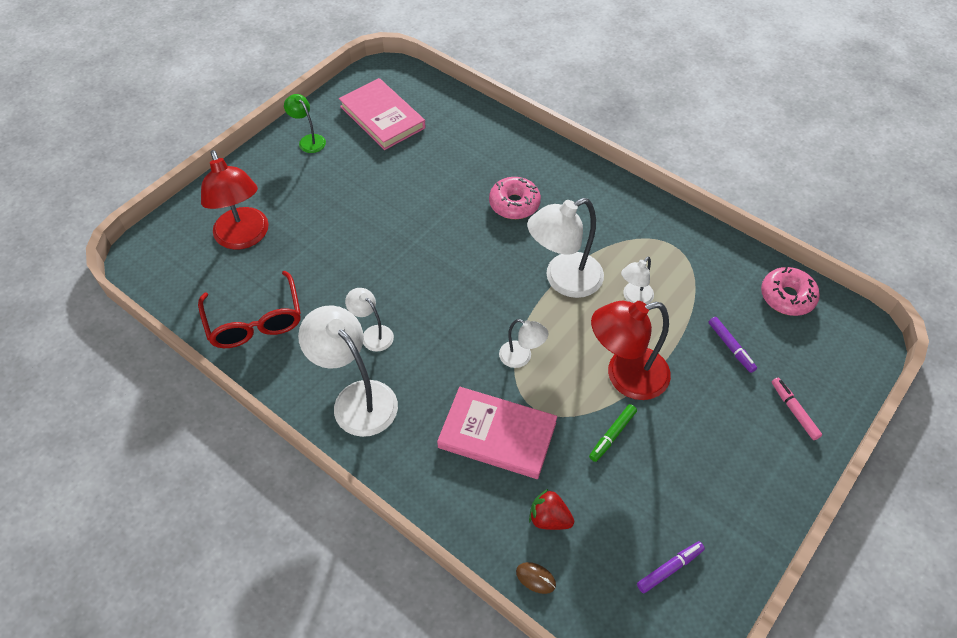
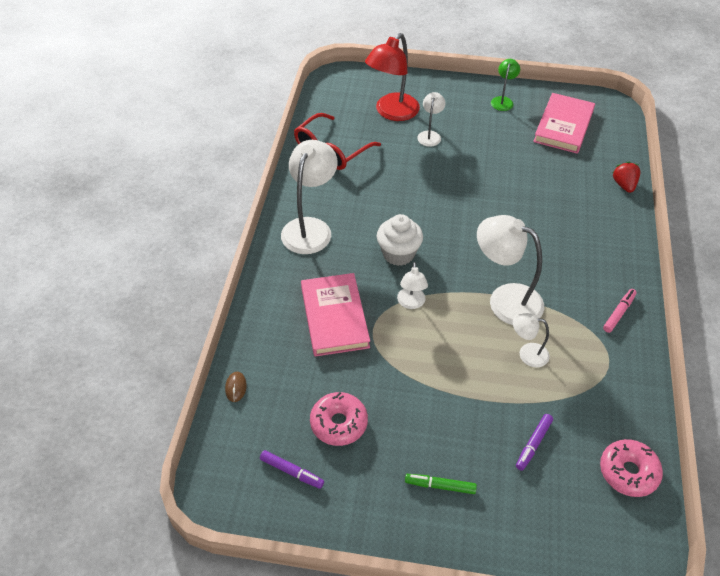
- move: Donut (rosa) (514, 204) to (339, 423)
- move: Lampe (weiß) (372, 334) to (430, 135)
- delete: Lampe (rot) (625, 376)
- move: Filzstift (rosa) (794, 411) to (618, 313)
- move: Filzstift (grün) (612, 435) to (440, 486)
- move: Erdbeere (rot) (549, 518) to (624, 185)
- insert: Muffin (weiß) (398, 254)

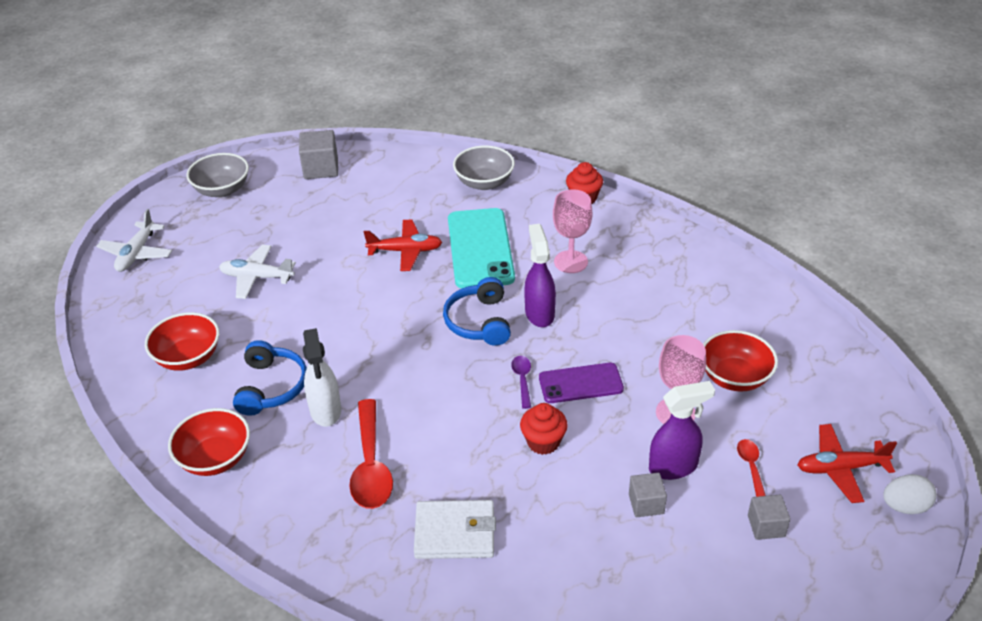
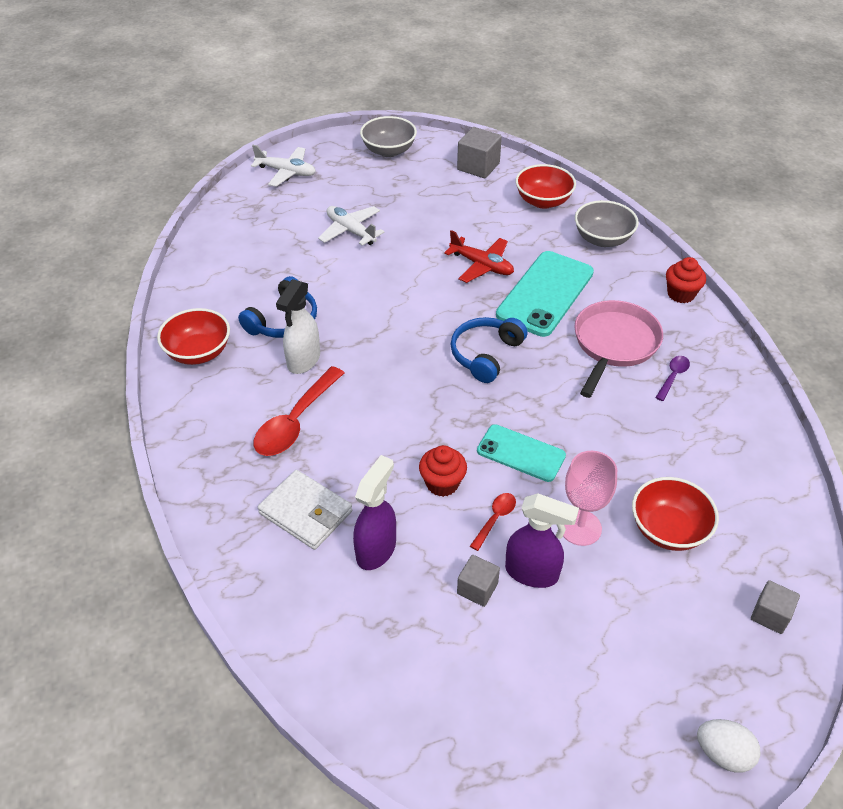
- replace: Kelch (rosa) (570, 262) to Pfanne (rosa) (614, 344)
- rotate: Flugzeug (weiß) (137, 253) = (286, 172) 120 degrees counterclockwise
- move: Sprühflasche (lila) (539, 313) to (376, 549)
- move: Schüssel (rot) (188, 357) to (543, 201)
- move: Löffel (lila) (522, 380) to (673, 377)
- recolor: Handy (lila) (580, 383) to Handy (türkis) (521, 453)
- delete: Flugzeug (rot) (840, 468)
- move: Löffel (rot) (751, 467) to (495, 519)
- move: Kubus (grau) (766, 526) to (770, 615)

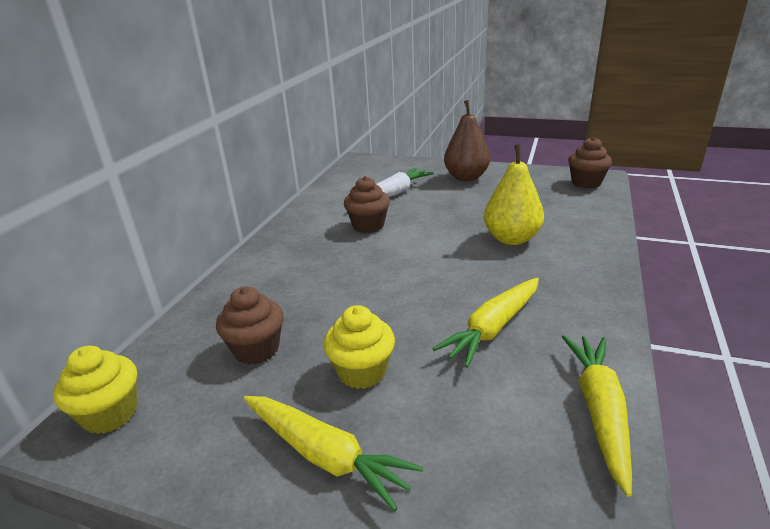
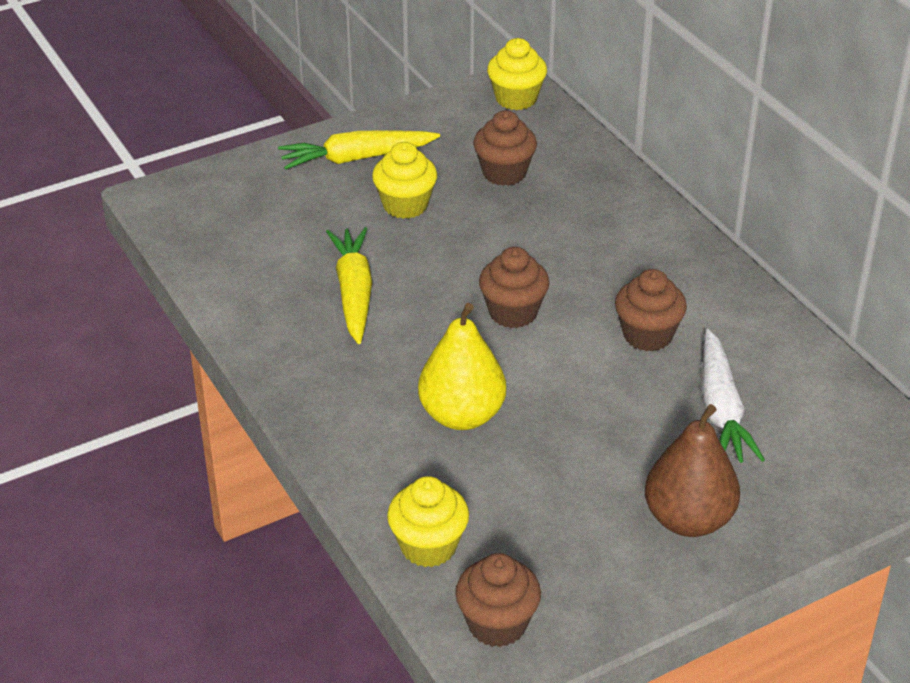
- delete: Karotte (gelb) (599, 411)
- insert: Muffin (braun) (513, 312)
- insert: Muffin (gelb) (428, 546)

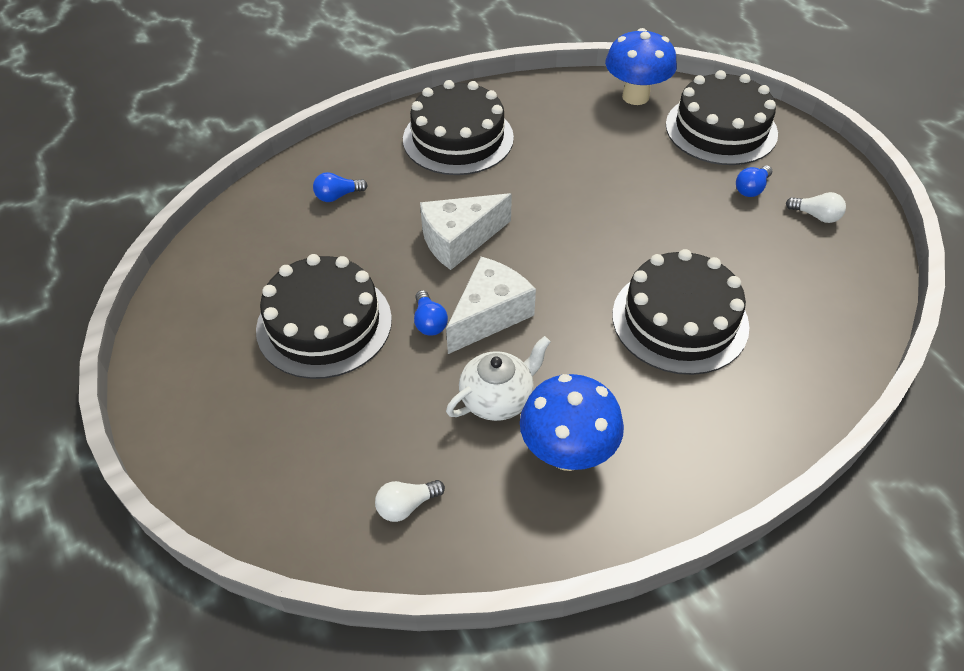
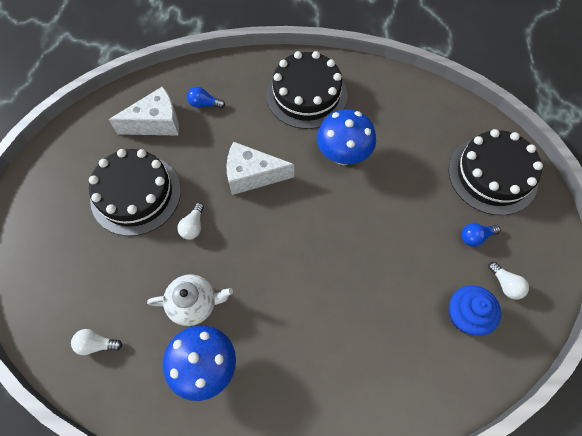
- move: Pilz (blau) (635, 96) to (343, 155)
- delete: Kuchen (schwarz) (679, 320)
- move: Käse (weiß) (489, 315) to (156, 123)
- recolor: Glühbirne (blau) (429, 322) to Glühbirne (weiß) (193, 226)
- insert: Muffin (blau) (465, 315)

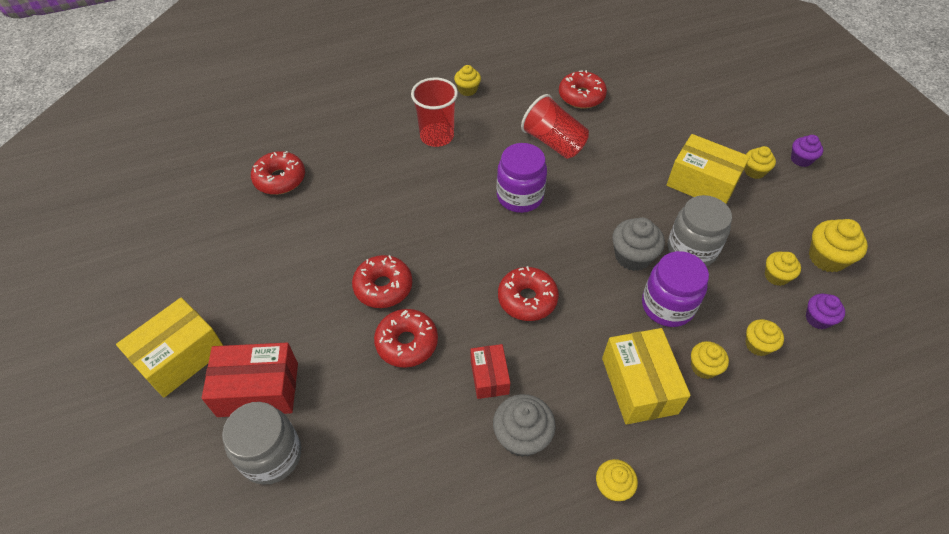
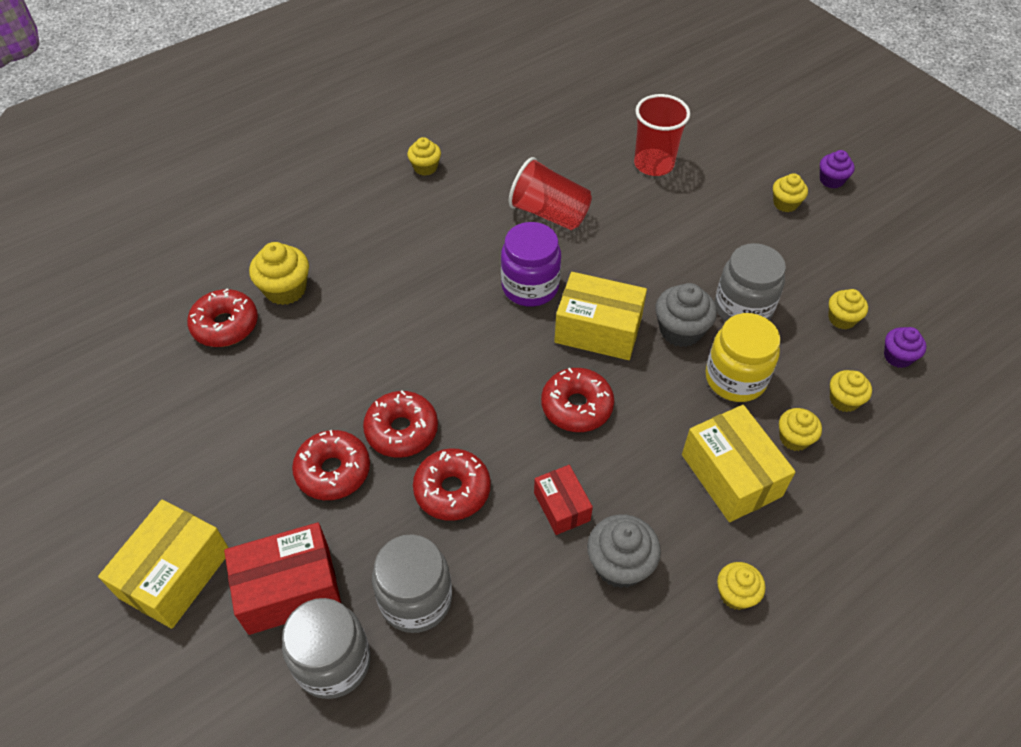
- move: Donut (rot) (581, 96) to (333, 471)
- move: Becher (rot) (437, 136) to (653, 164)
- move: Schachtel (gelb) (702, 183) to (598, 330)
- move: Muffin (gelb) (827, 258) to (285, 289)
- recolor: Einmachglas (lila) (667, 306) to Einmachglas (gelb) (735, 379)
- insert: Einmachglas (grau) (416, 599)

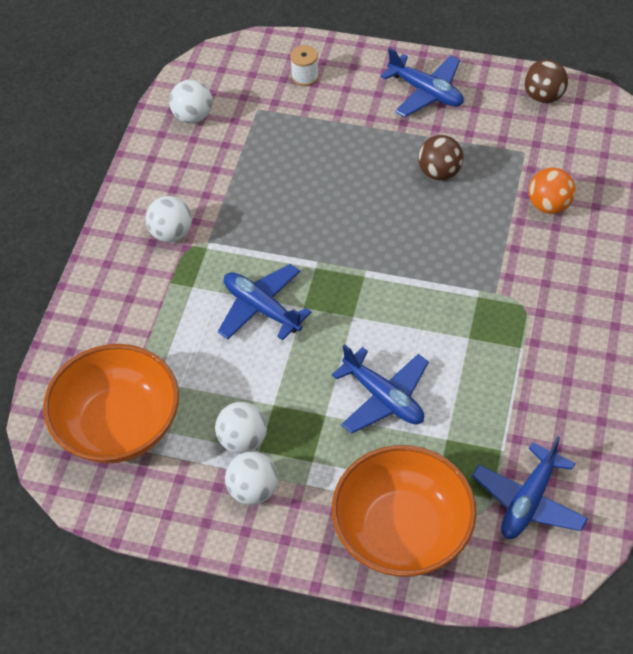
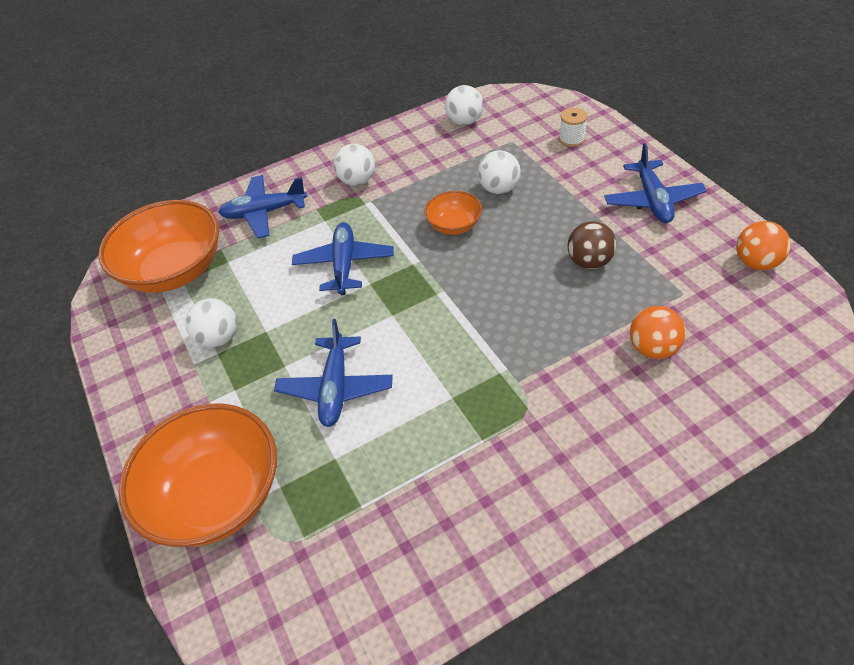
- recolor: Ball (braun) (543, 96) to Ball (orange) (756, 263)
- move: Flugzeug (blau) (528, 501) to (264, 212)
- move: Ball (weiß) (253, 490) to (499, 189)
- insert: Schüssel (orange) (454, 225)

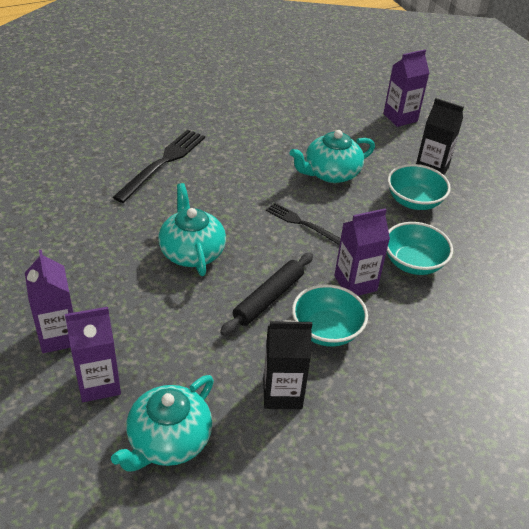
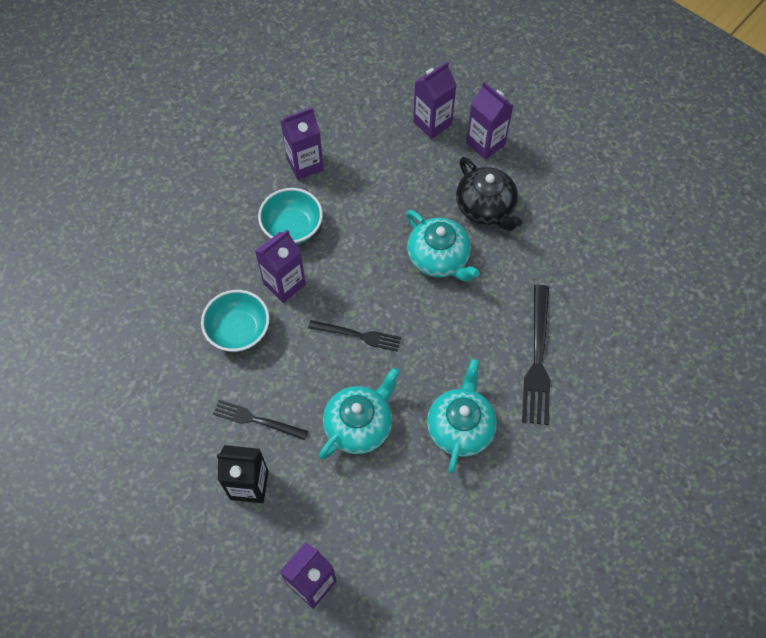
- replace: Schüssel (türkis) (414, 201) to Gabel (schwarz) (257, 420)
- delete: Nudelholz (schwarz) (268, 298)
- recolor: Getränkekarton (schwarz) (282, 393) to Getränkekarton (lila) (305, 164)
- move: Teekanne (türkis) (168, 440) to (460, 427)
- insert: Teekanne (schwarz) (485, 207)

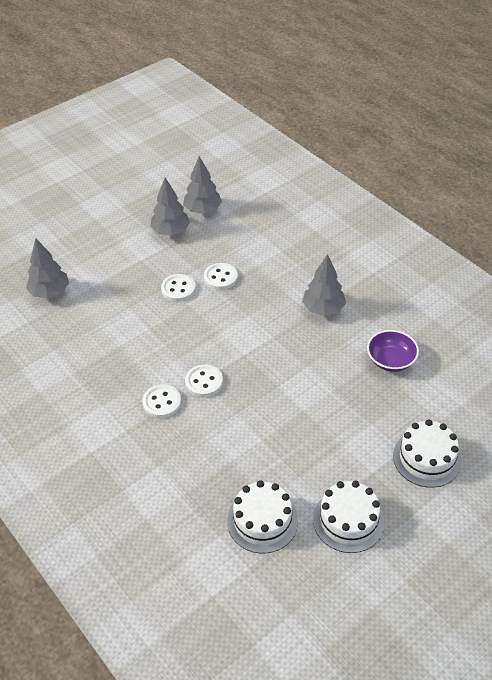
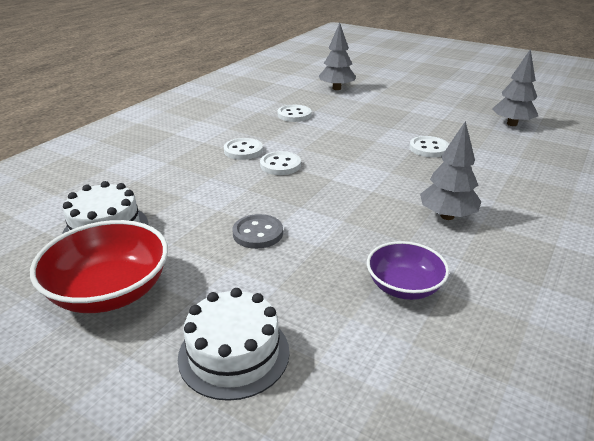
- delete: Baum (grau) (170, 231)
- move: Knopf (weiß) (178, 289) to (294, 115)
- replace: Kuchen (weiß) (348, 520) to Schüssel (rot) (110, 291)
- insert: Knopf (grau) (258, 233)

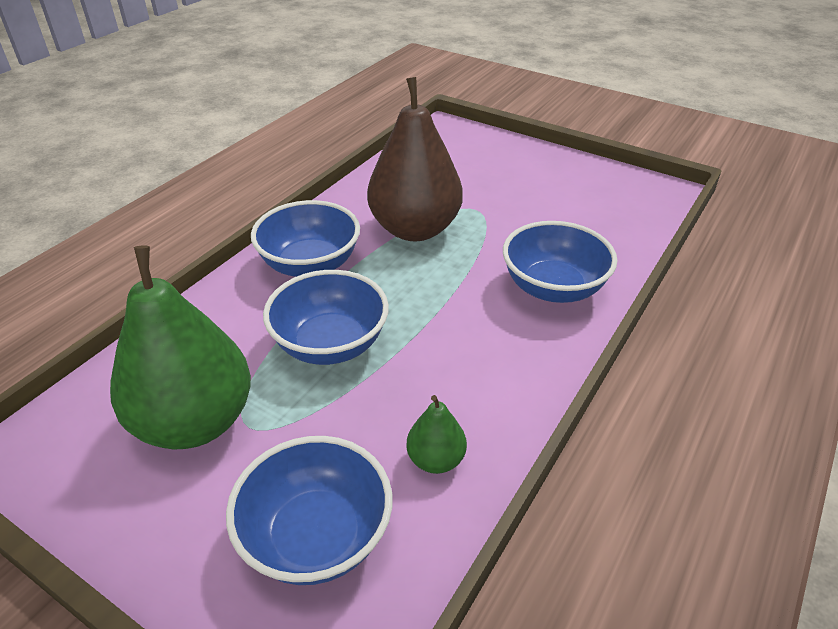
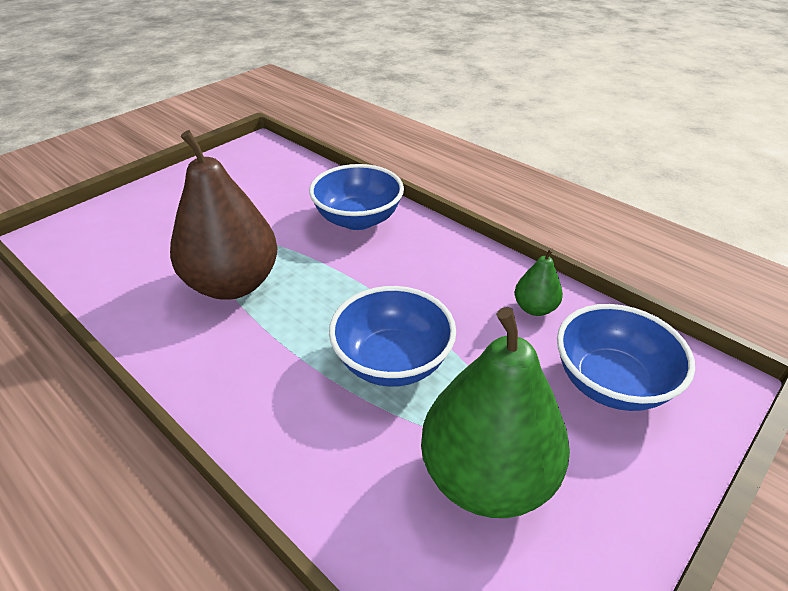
- delete: Schüssel (blau) (310, 264)

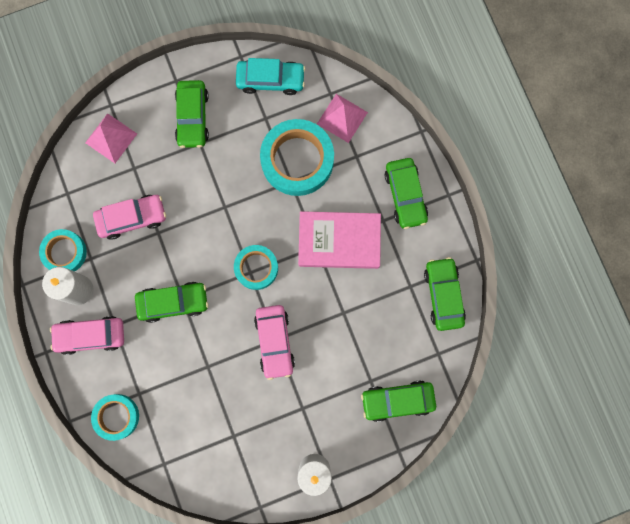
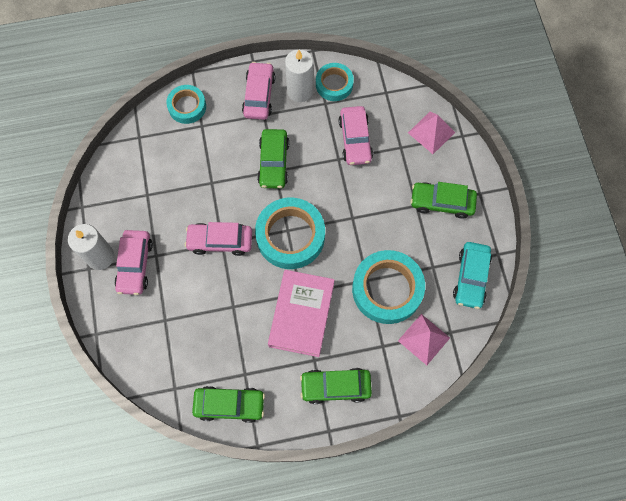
- resize: Klebeband (türkis) (256, 268) = (290, 236) x1.70
- delete: Auto (grün) (397, 400)
- insert: Auto (rosa) (135, 265)

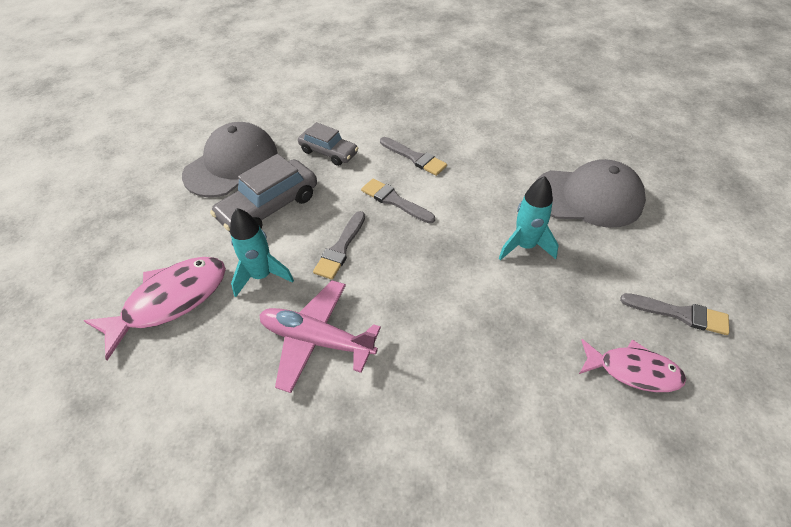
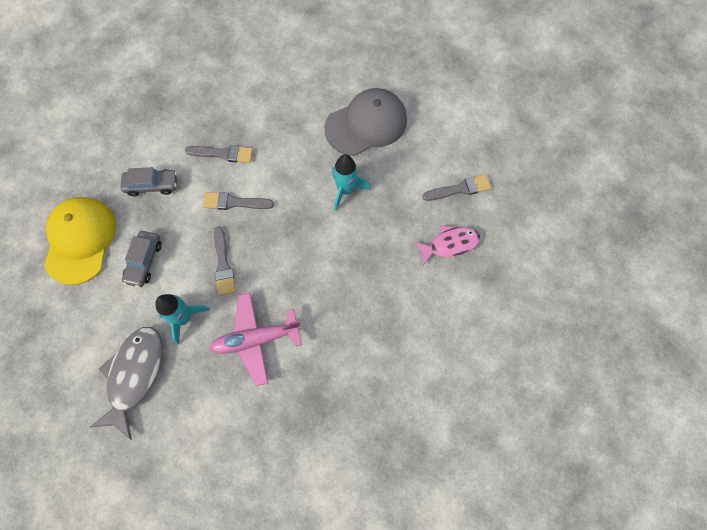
- recolor: Kappe (grau) (231, 164) to Kappe (gelb) (80, 240)
- resize: Auto (grau) (269, 207) = (144, 261) x0.64
- recolor: Fisch (rosa) (170, 301) to Fisch (grau) (134, 375)

